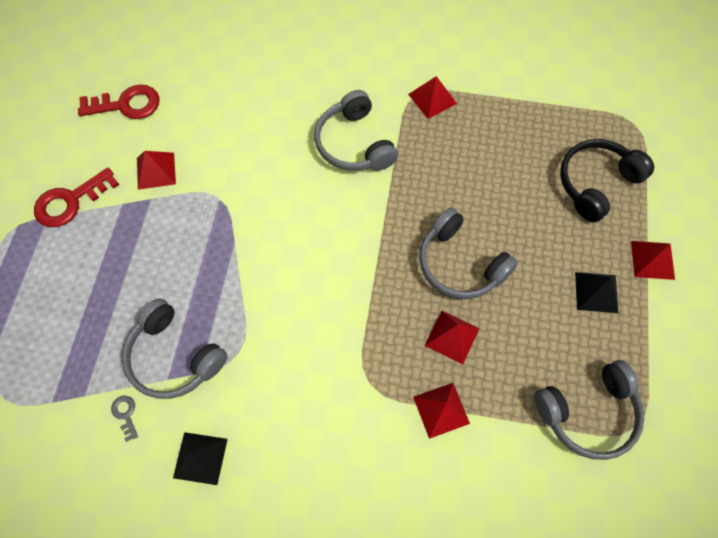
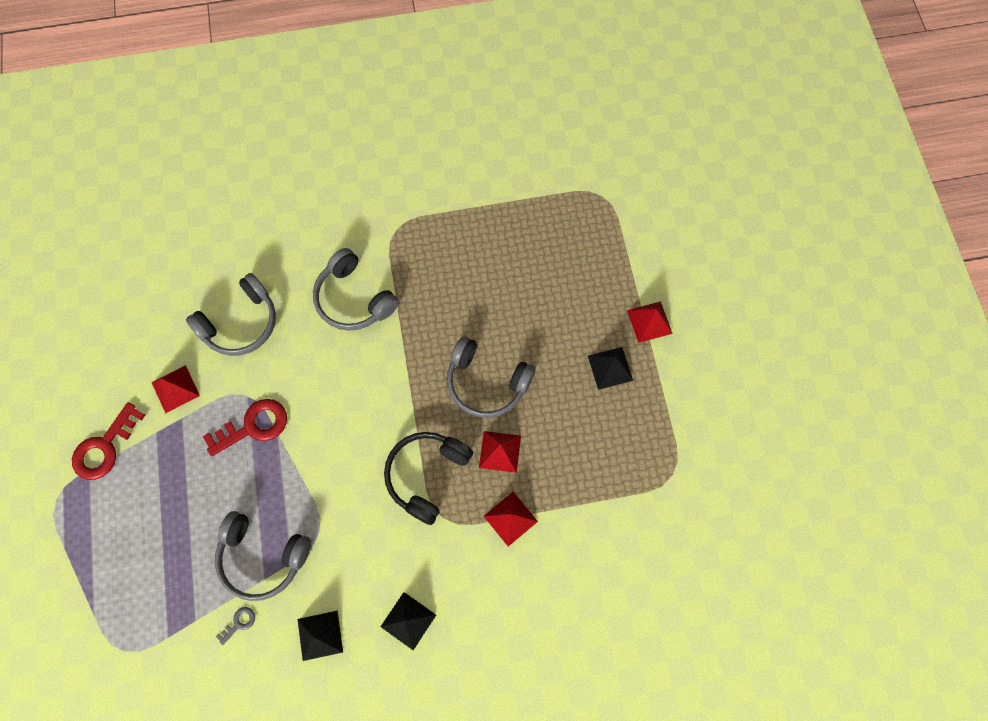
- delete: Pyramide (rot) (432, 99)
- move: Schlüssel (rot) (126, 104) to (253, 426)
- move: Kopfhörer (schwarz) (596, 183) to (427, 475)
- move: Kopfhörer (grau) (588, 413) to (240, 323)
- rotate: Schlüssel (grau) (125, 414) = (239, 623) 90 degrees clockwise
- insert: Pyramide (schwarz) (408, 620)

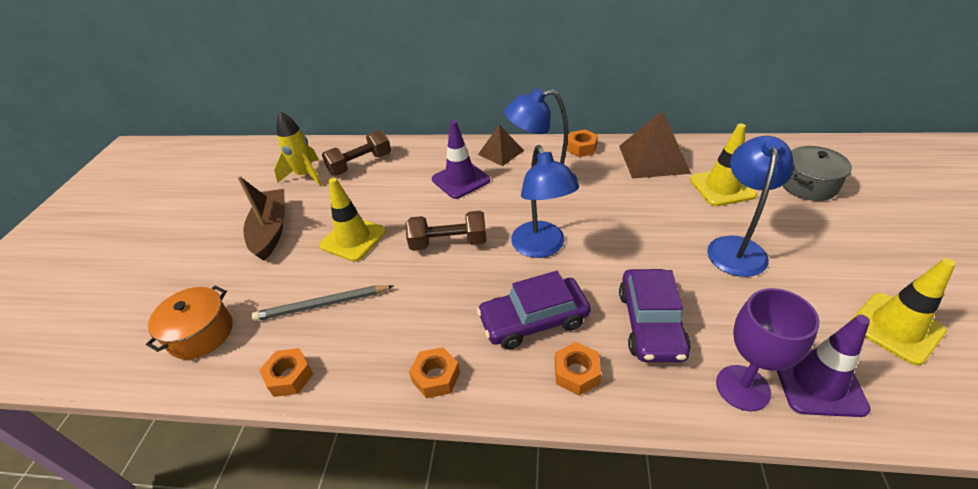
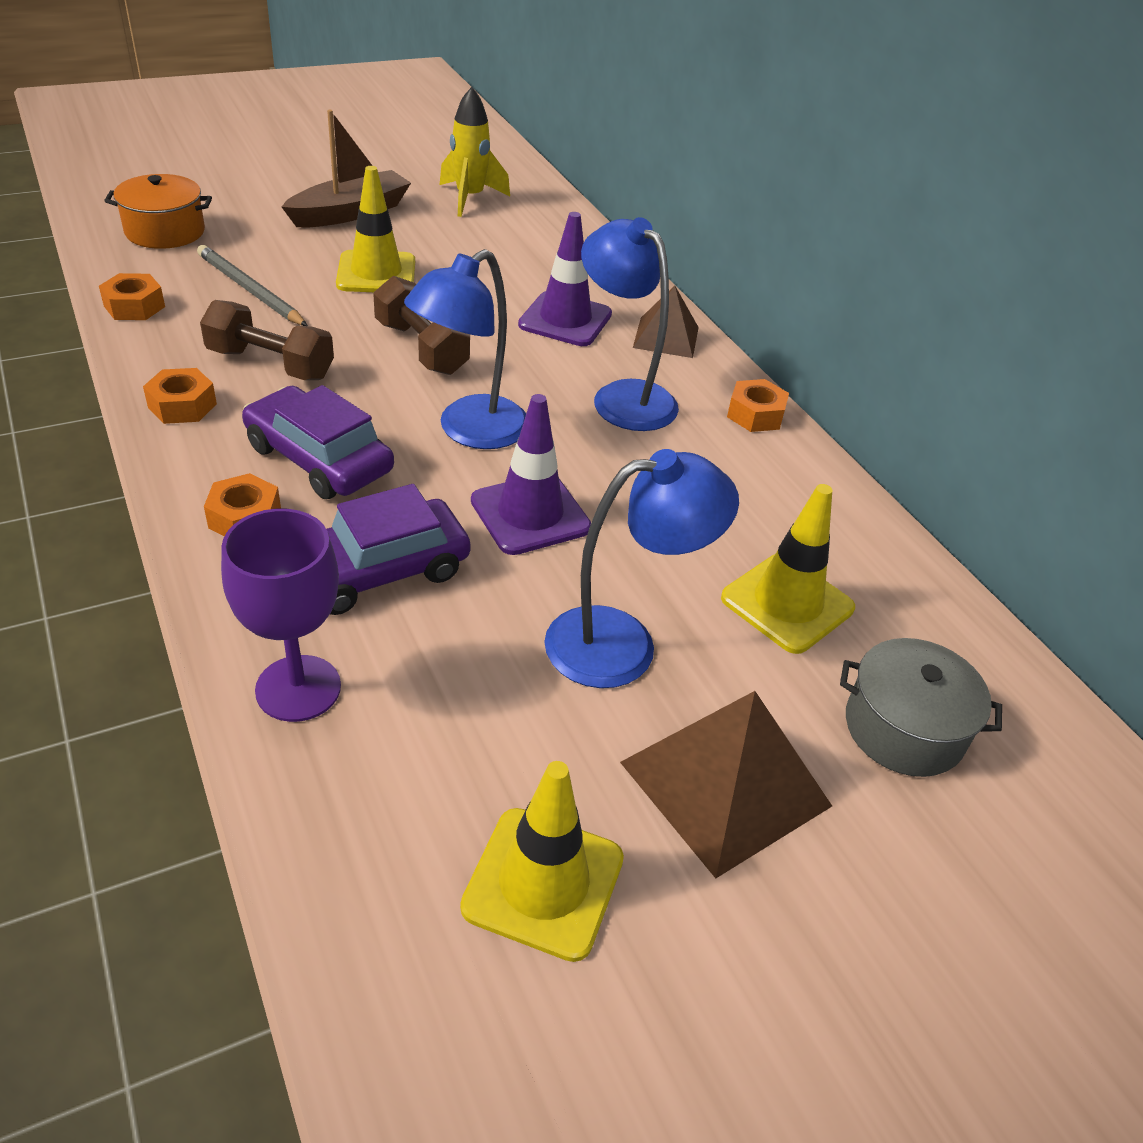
- move: Pyramide (braun) (653, 159) to (725, 784)
- move: Hantel (braun) (360, 164) to (270, 364)
- move: Leitkegel (lila) (818, 382) to (530, 514)

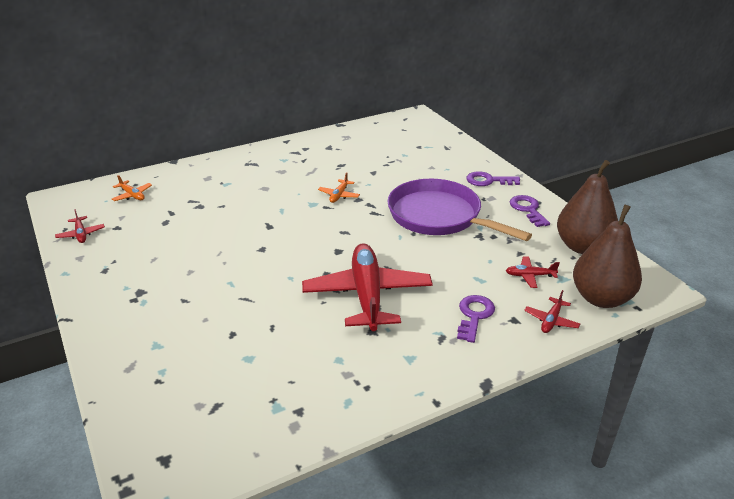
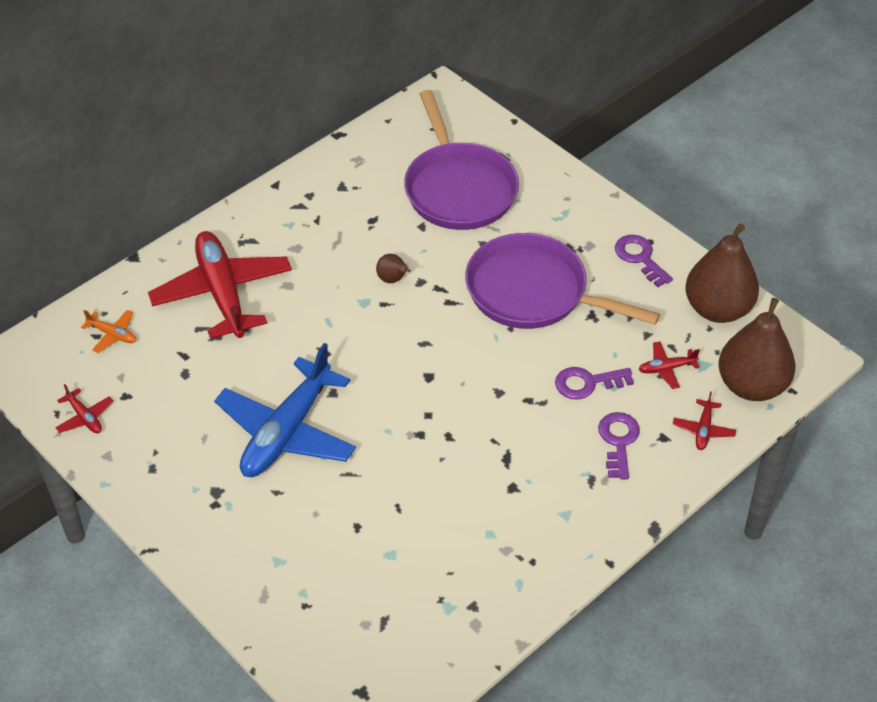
- move: Schlüssel (lila) (488, 181) to (587, 383)
- replace: Flugzeug (orange) (339, 195) to Birne (braun) (393, 279)
- move: Flugzeug (rot) (367, 295) to (222, 293)
- insert: Pfanne (lila) (458, 188)
- insert: Flugzeug (blau) (287, 431)

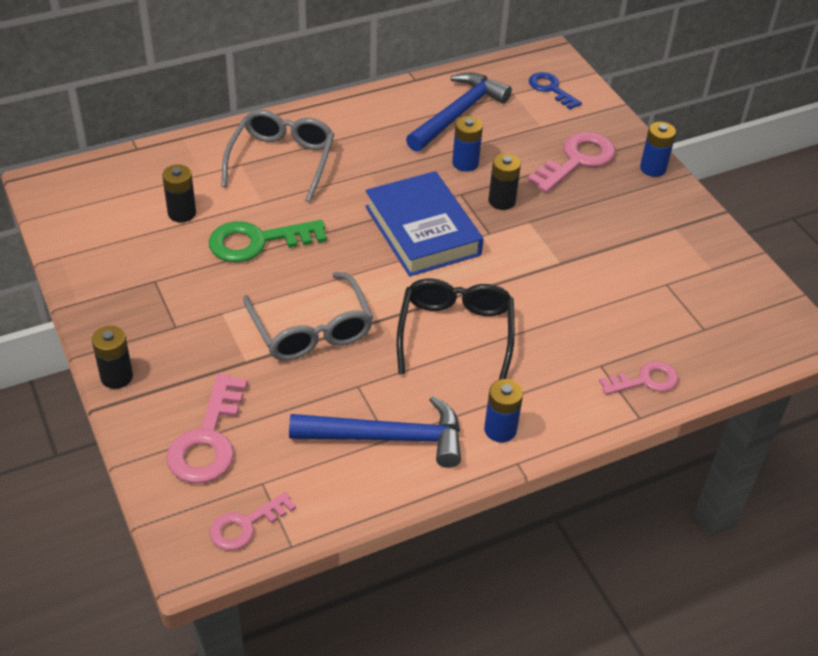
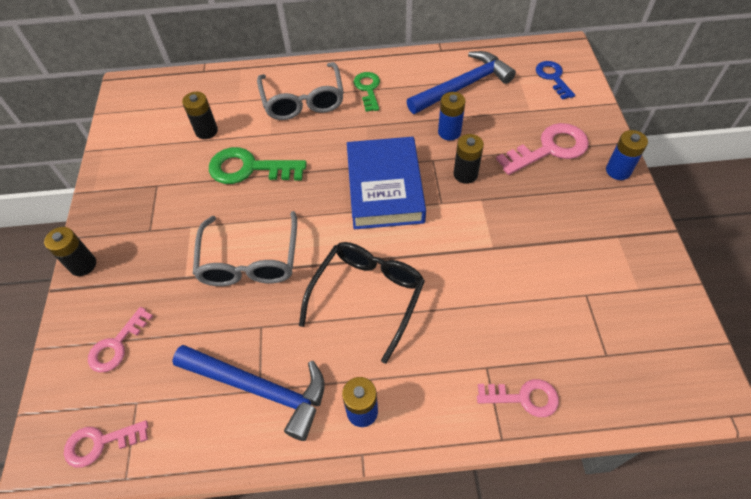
- rotate: Brille (grau) (282, 160) = (303, 101) 135 degrees clockwise
- resize: Schlüssel (rosa) (208, 440) = (117, 345) x0.63
- insert: Schlüssel (grün) (368, 89)

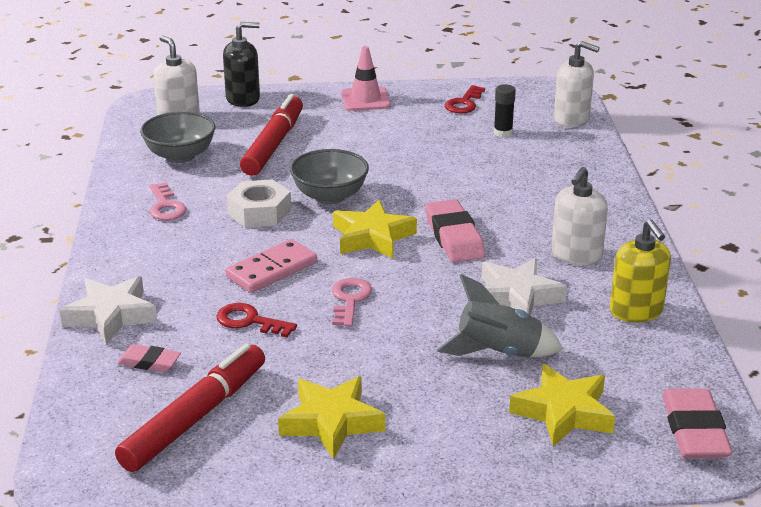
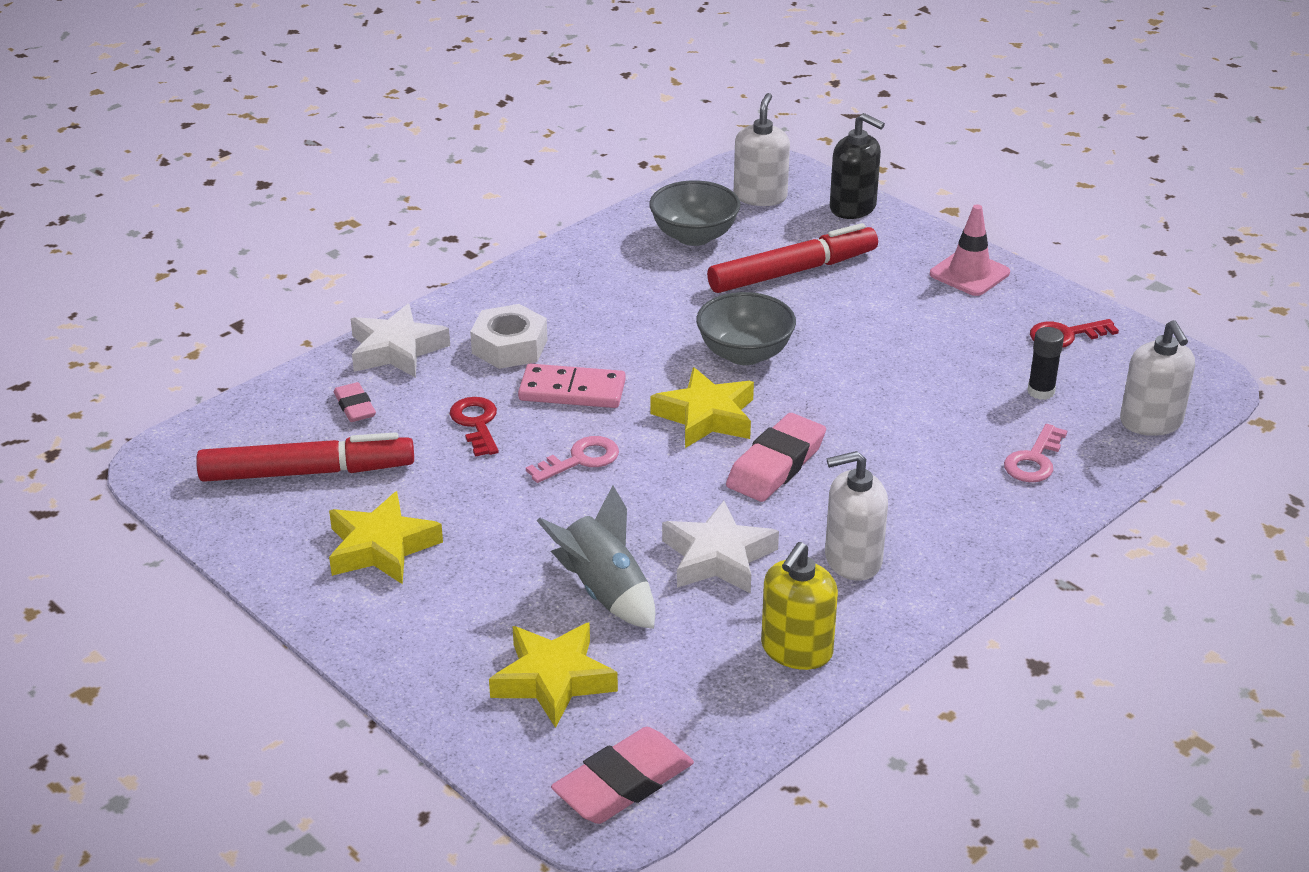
- move: Sechskantmutter (weiß) (259, 212) to (509, 346)
- move: Schlüssel (rosa) (165, 206) to (1034, 460)

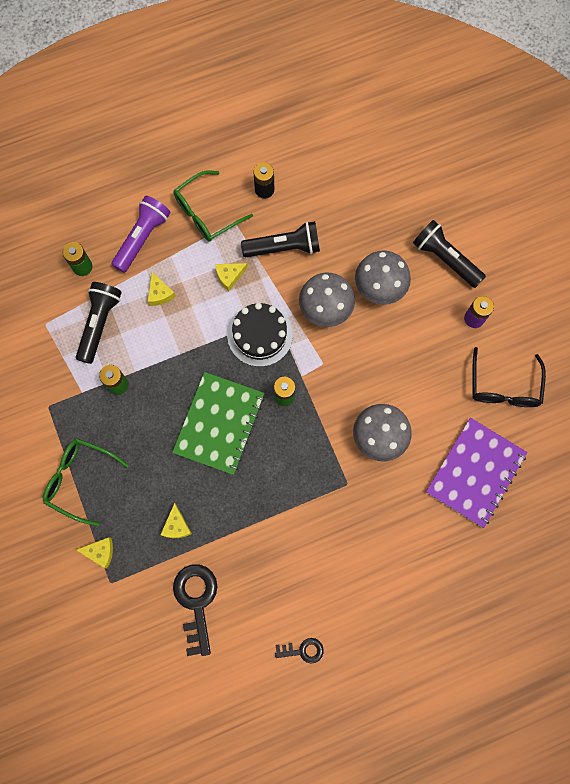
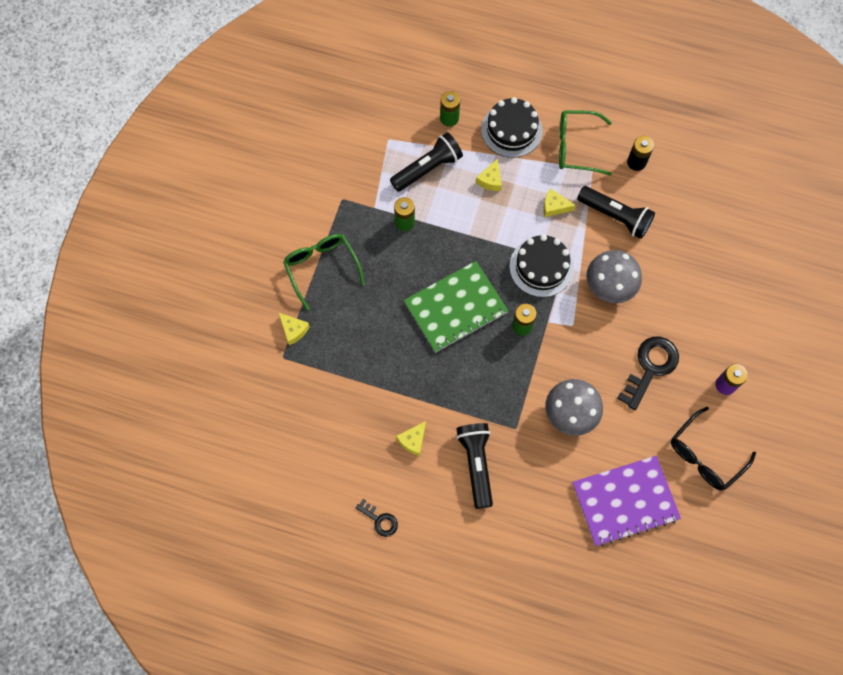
- replace: Taschenlampe (lila) (142, 238) to Kuchen (schwarz) (511, 130)
- move: Taschenlampe (schwarz) (445, 259) to (476, 464)
- delete: Pilz (grau) (379, 287)
- move: Käse (gelb) (176, 526) to (413, 440)
- move: Schlüssel (schwarz) (196, 602) to (650, 367)

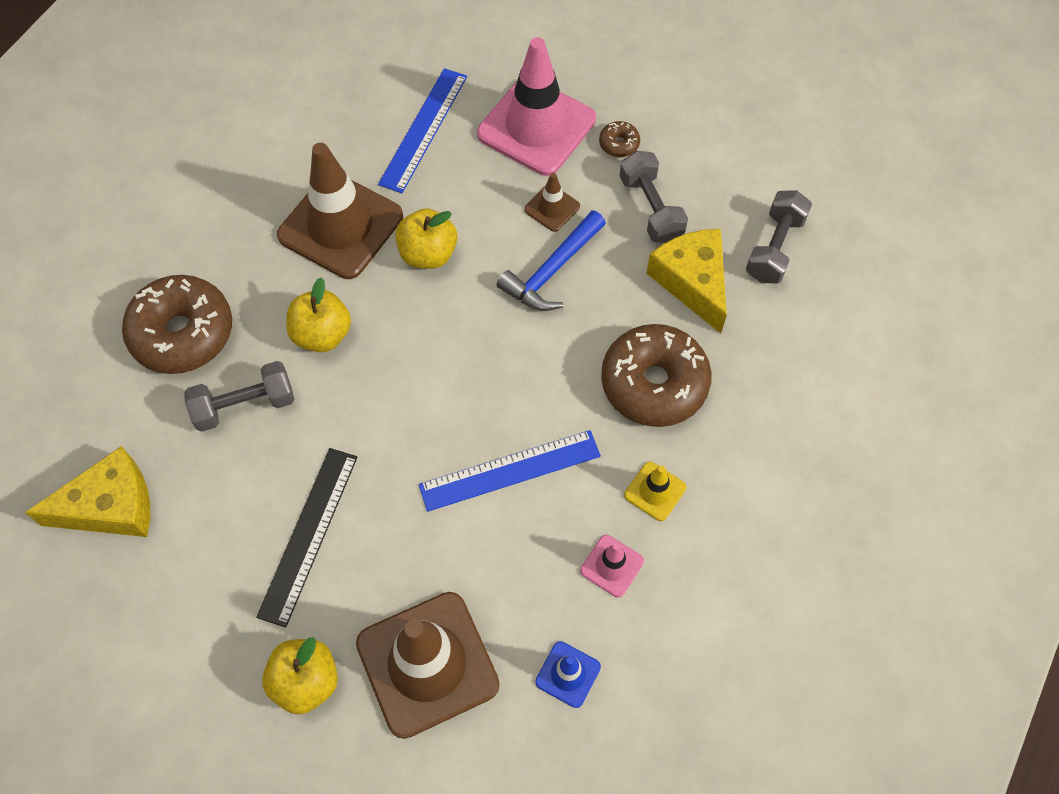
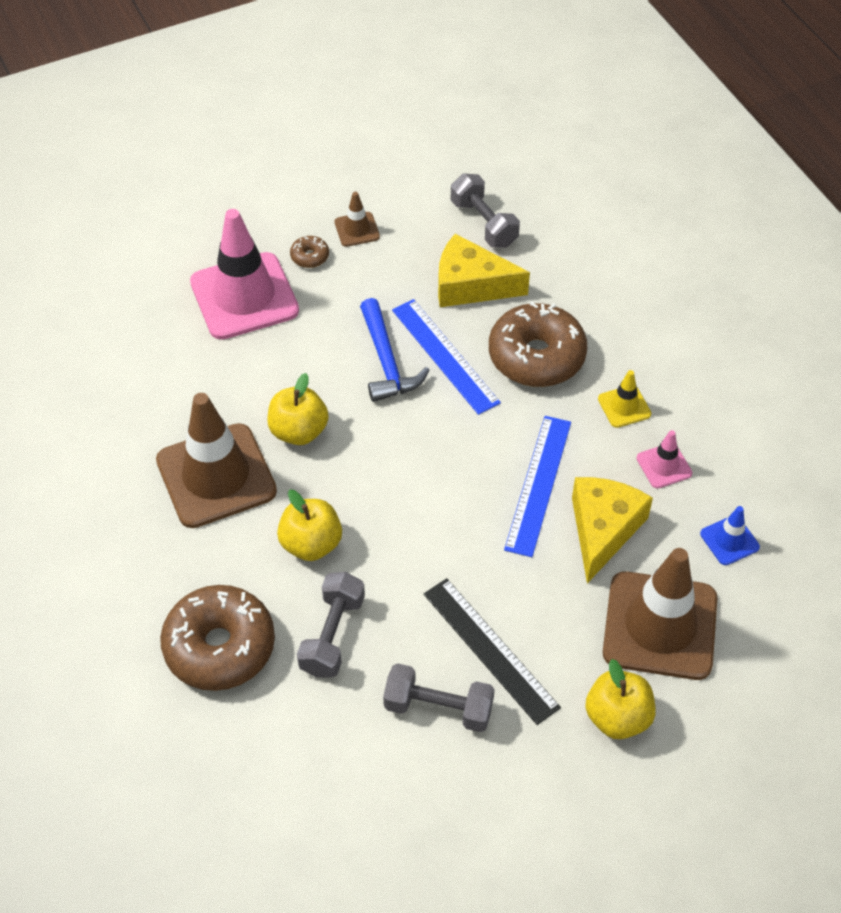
- move: Lineal (blau) (423, 129) to (445, 356)
- move: Hantel (grau) (651, 208) to (438, 707)
- move: Leitkegel (braun) (552, 208) to (357, 229)
- move: Käse (gelb) (111, 506) to (603, 530)

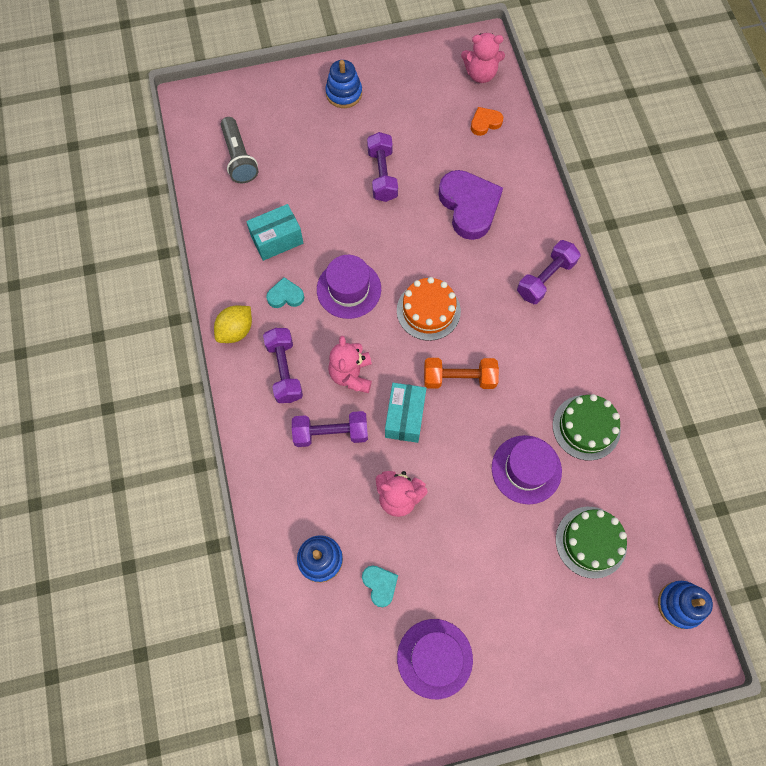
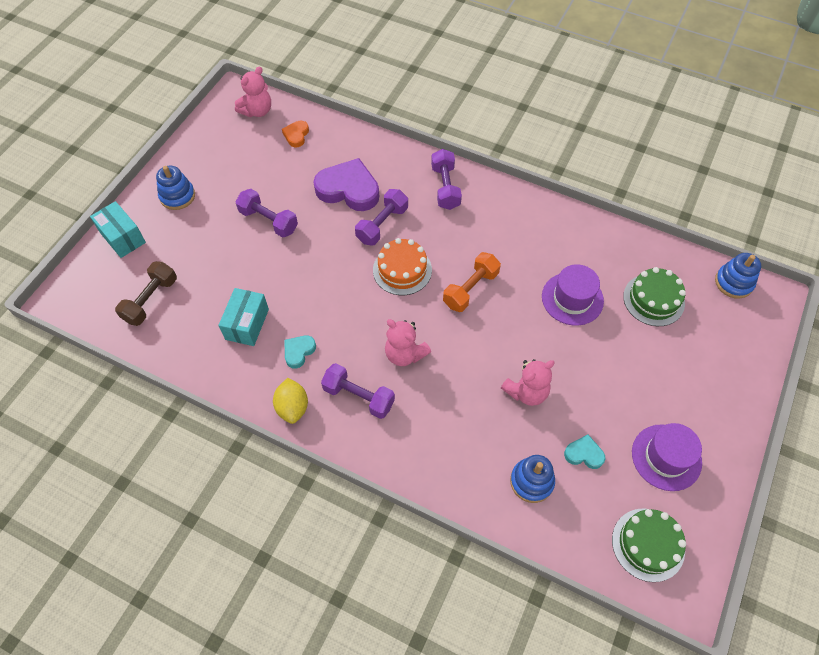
- replace: Taschenlampe (grau) (239, 158) to Hantel (braun) (151, 300)
- delete: Hut (lila) (349, 289)
- move: Schachtel (türkis) (404, 417) to (123, 237)
- move: Kuchen (grün) (586, 427) to (648, 544)
- move: Hantel (lila) (331, 433) to (382, 224)

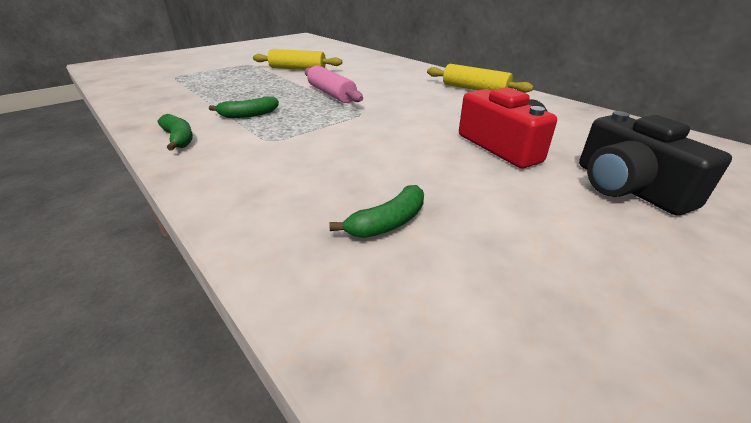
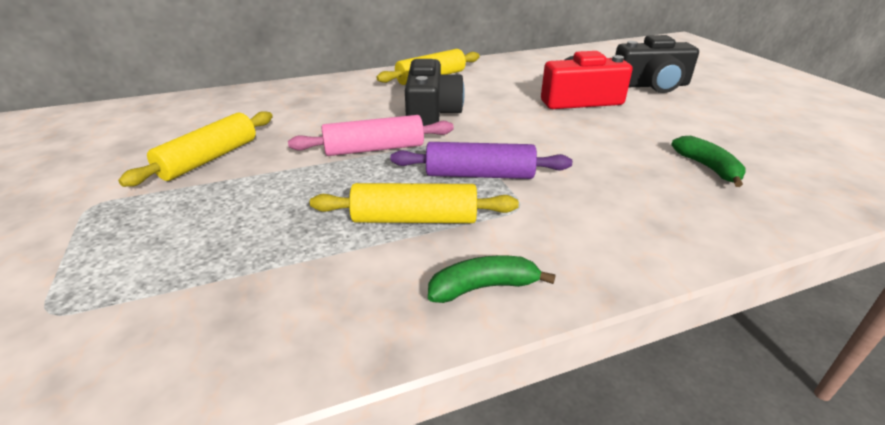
- replace: Banane (grün) (248, 115) to Nudelholz (gelb) (414, 219)
- insert: Kamera (schwarz) (431, 113)
- insert: Nudelholz (lila) (479, 175)

